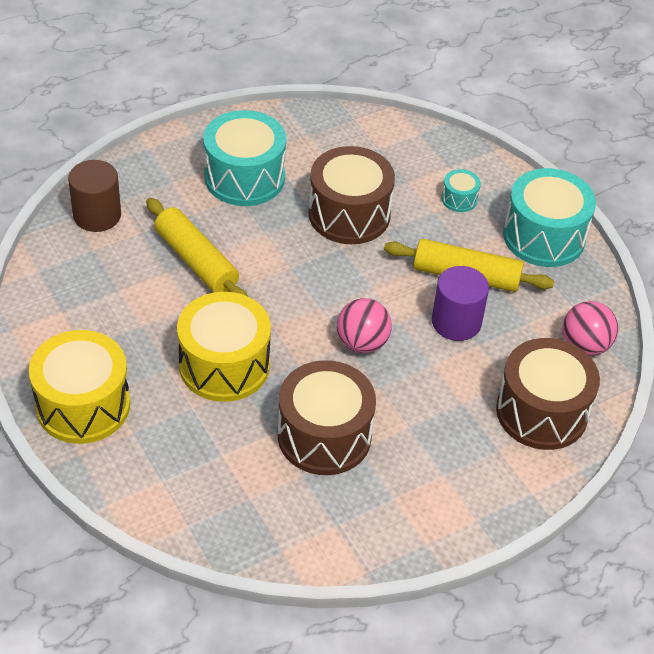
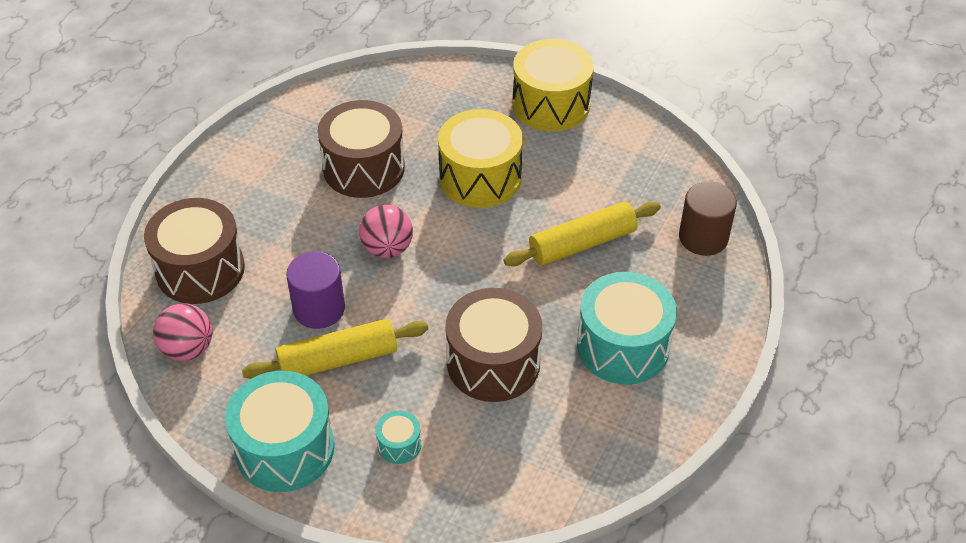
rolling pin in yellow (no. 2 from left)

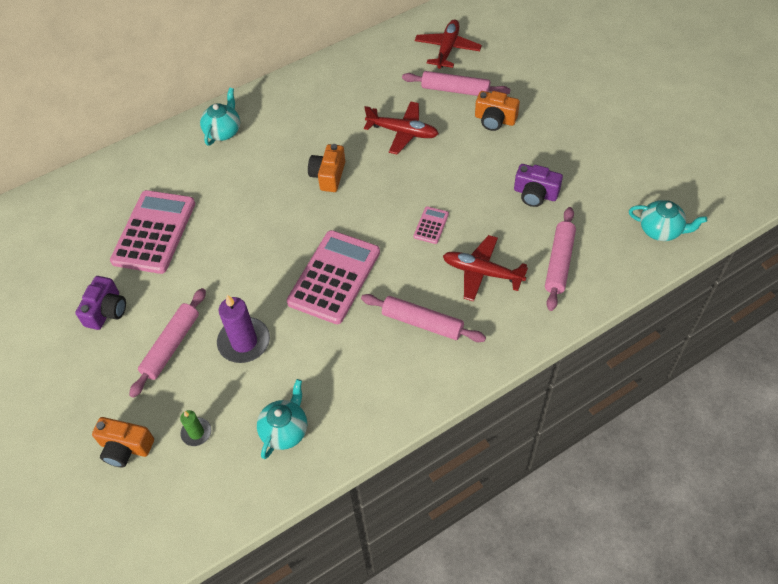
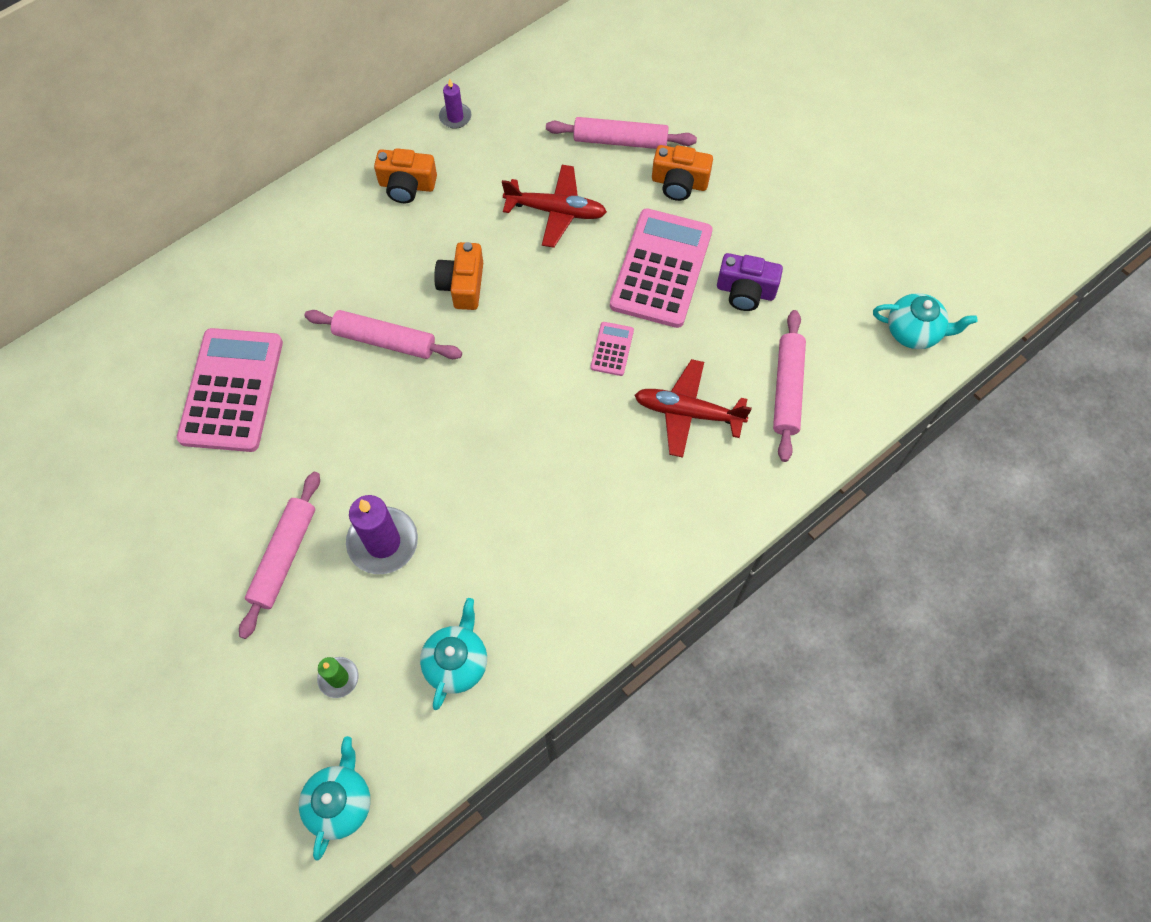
camera in purple (no. 1 from left in the first image); plane in red (no. 2 from left in the first image); candle in purple (no. 2 from left); camera in orange (no. 1 from left); teapot in turquoise (no. 1 from left); calculator in pink (no. 3 from left); rolling pin in pink (no. 2 from left)

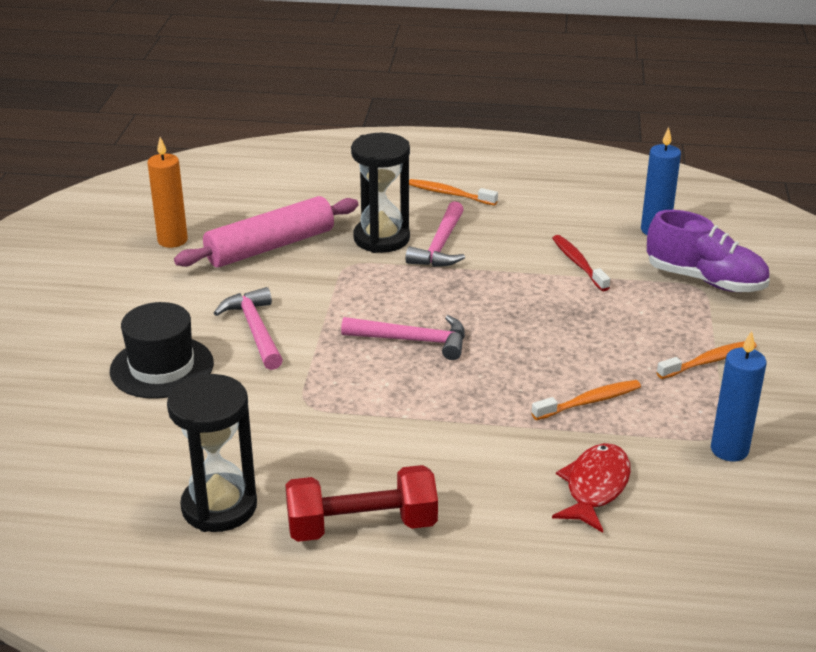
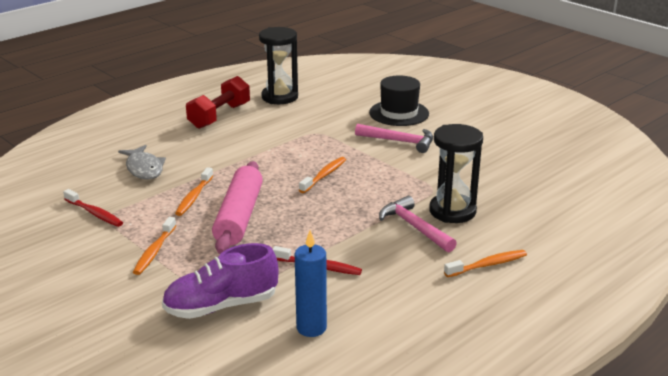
candle in orange; rolling pin in pink; toothbrush in orange (no. 3 from left); toothbrush in red (no. 1 from left); fish in grey

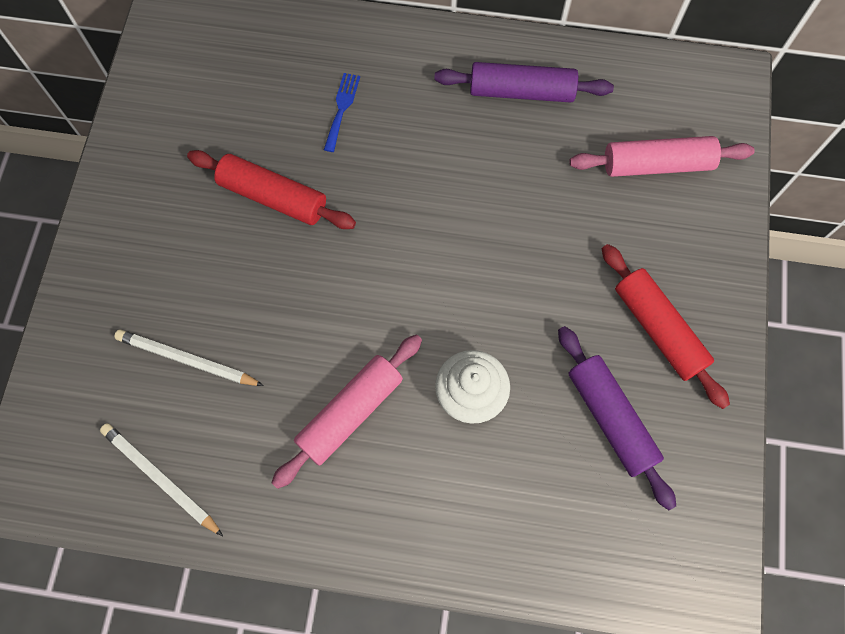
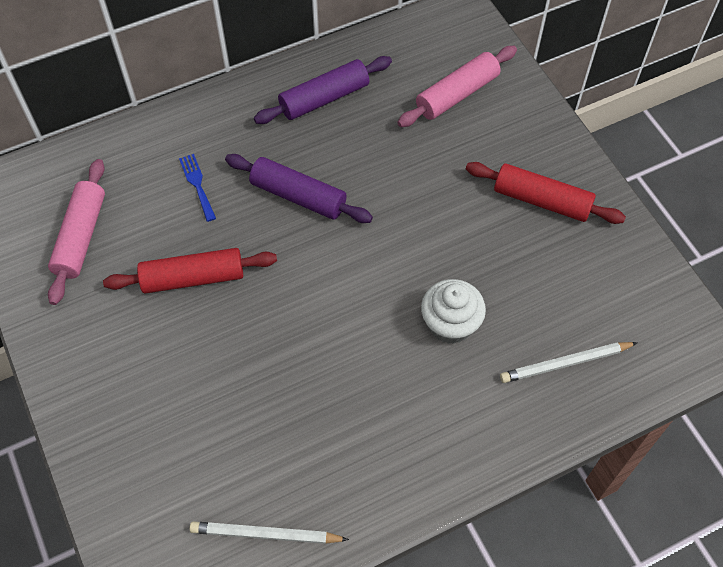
pencil in white (no. 2 from left); rolling pin in pink (no. 1 from left); rolling pin in purple (no. 1 from left)

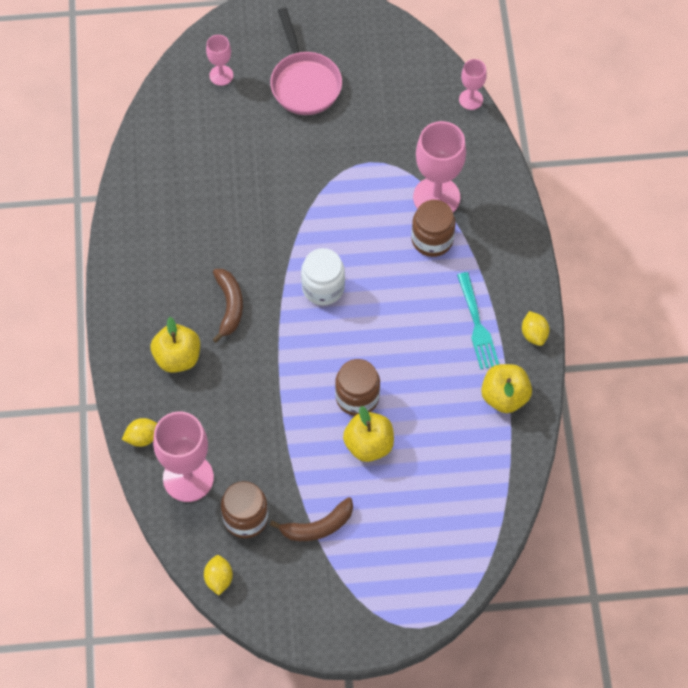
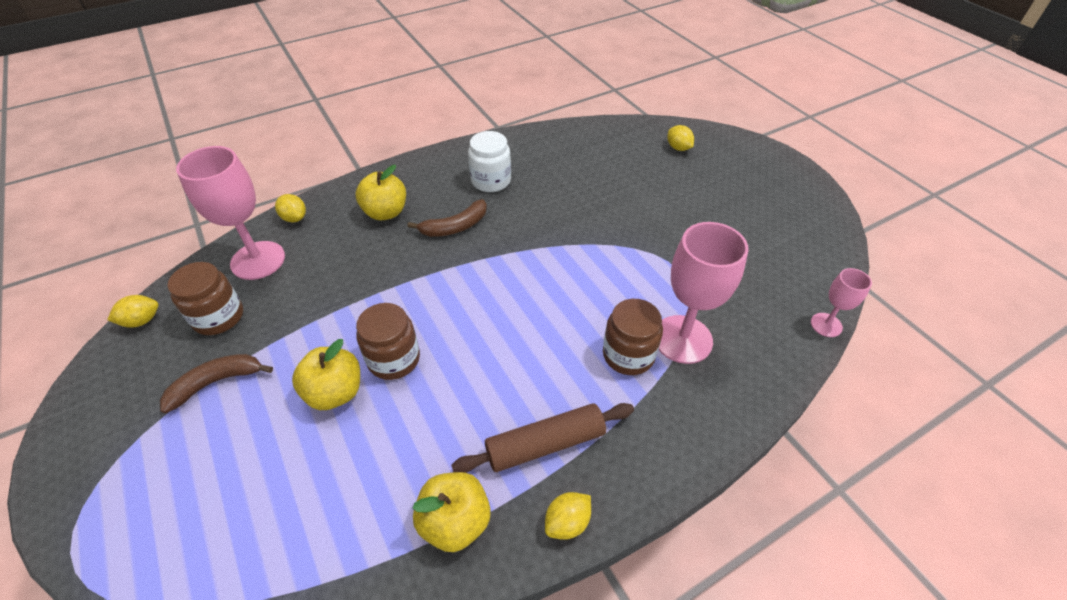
pan in pink; jar in white; lemon in yellow (no. 4 from left); rolling pin in brown; banana in brown (no. 1 from left)

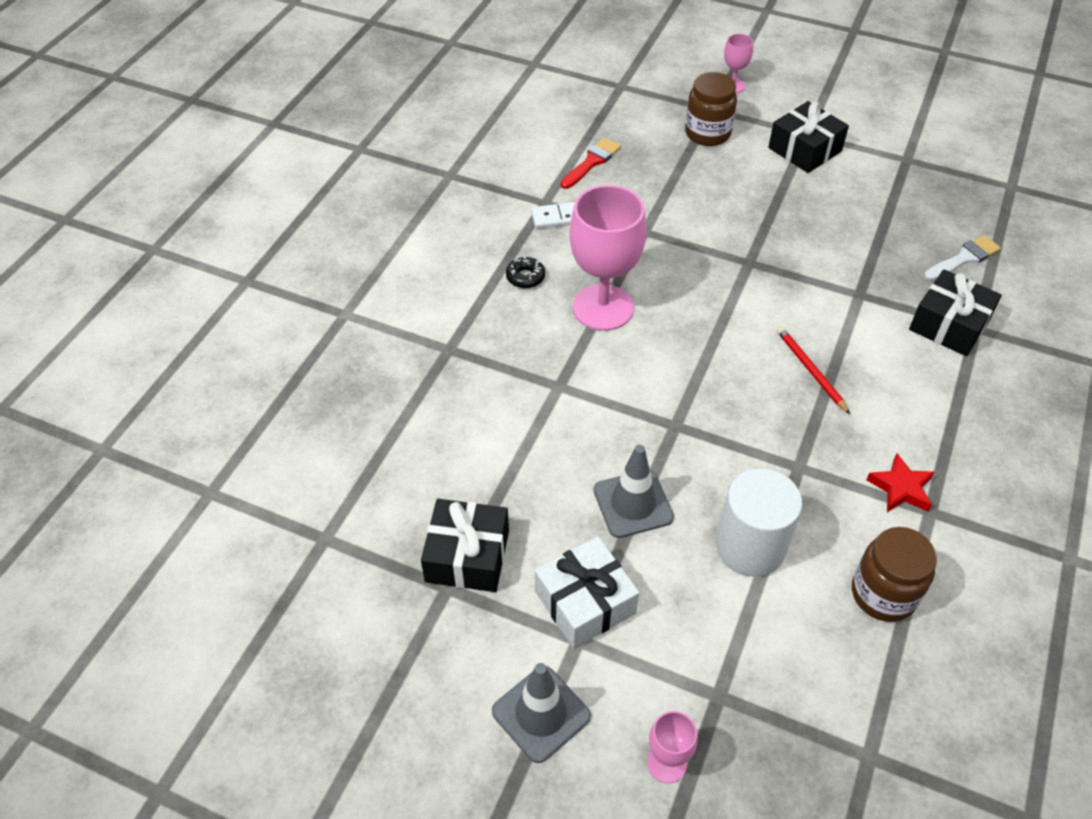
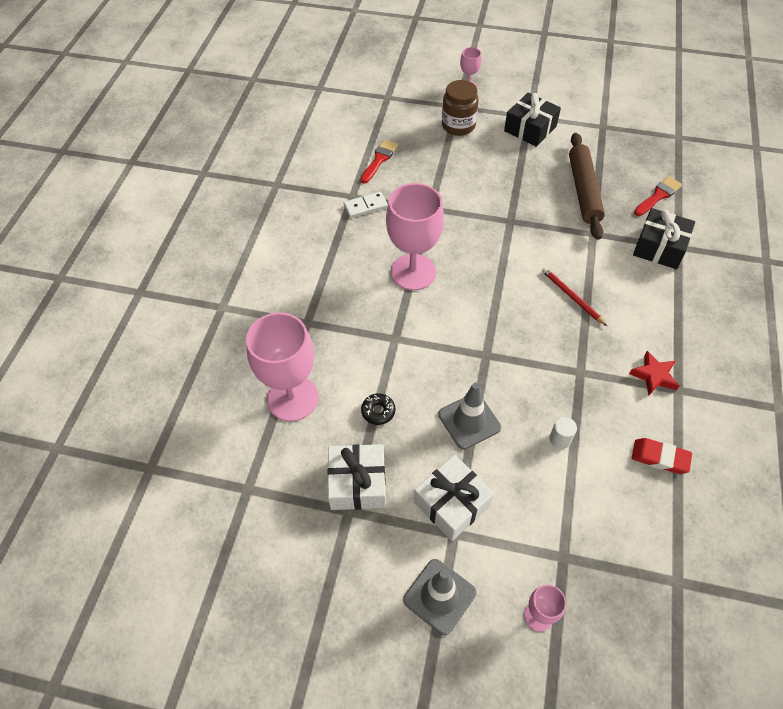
goblet in pink (no. 1 from left); rolling pin in brown; donut in black; eraser in red; gift in white (no. 1 from left); brush in red (no. 2 from left); cylinder in white

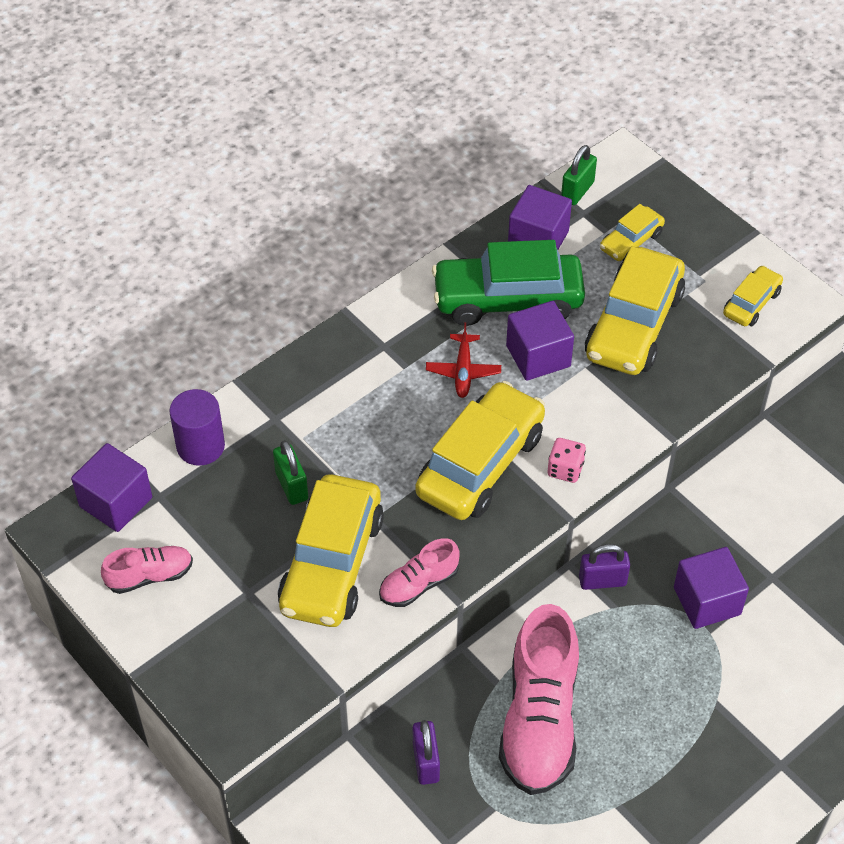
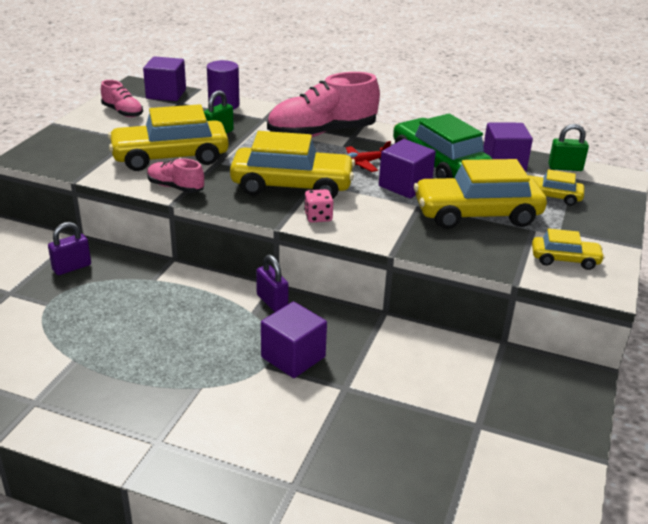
shoe in pink (no. 3 from left)

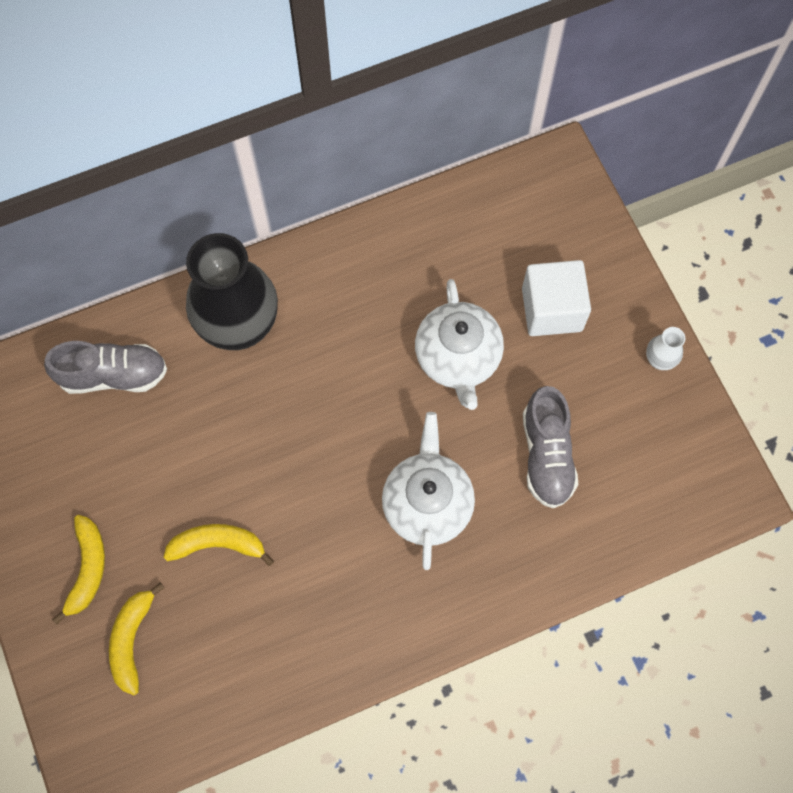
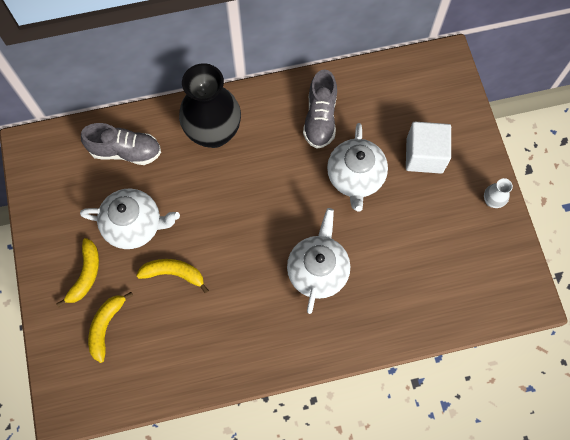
teapot in white (no. 1 from left); shoe in grey (no. 2 from left)

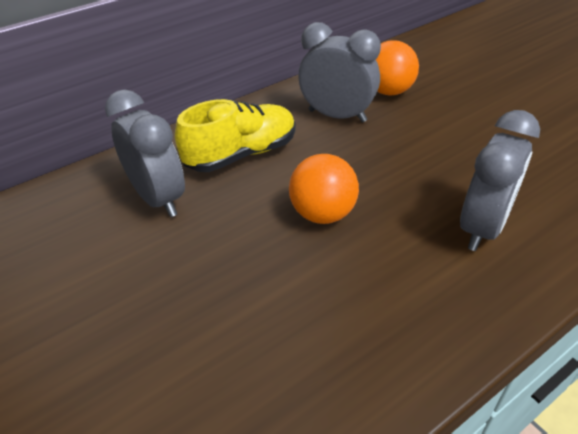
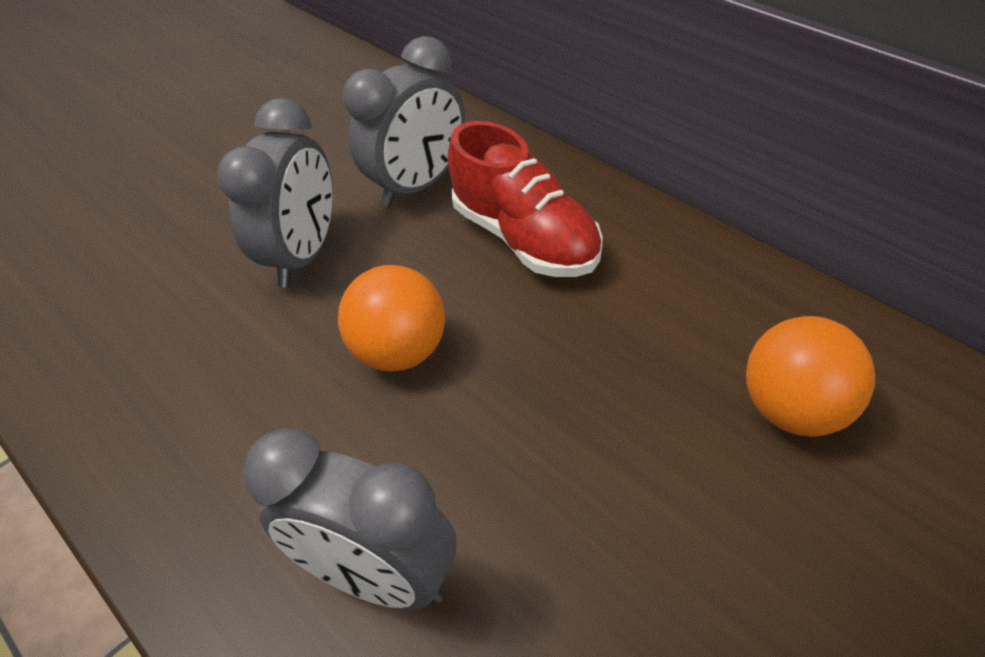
clock in grey (no. 1 from left); shoe in red

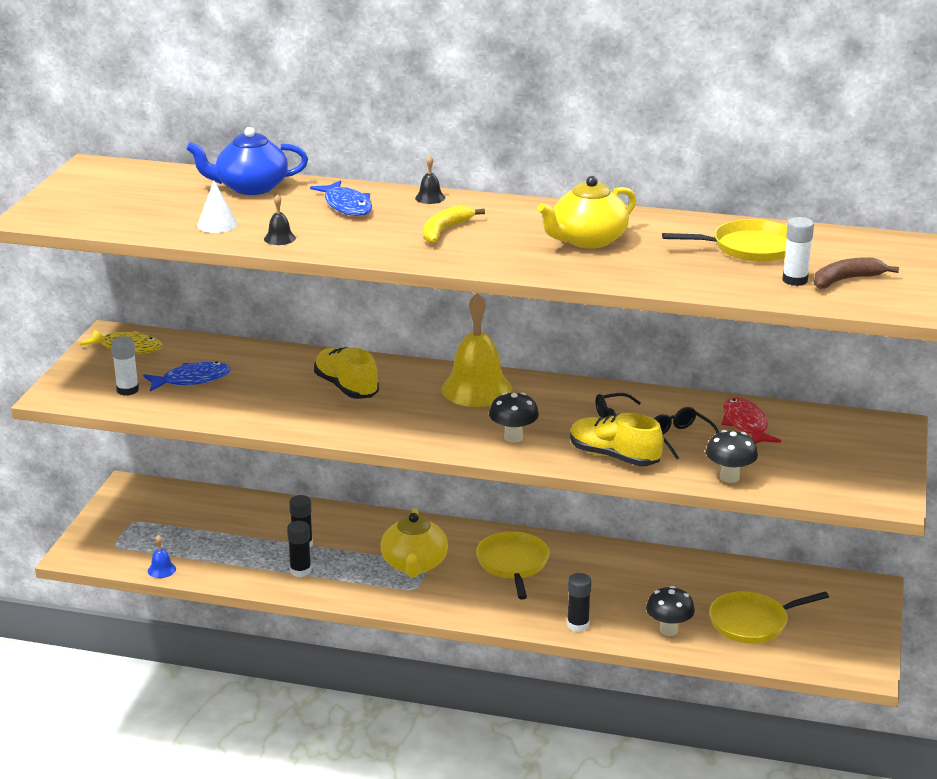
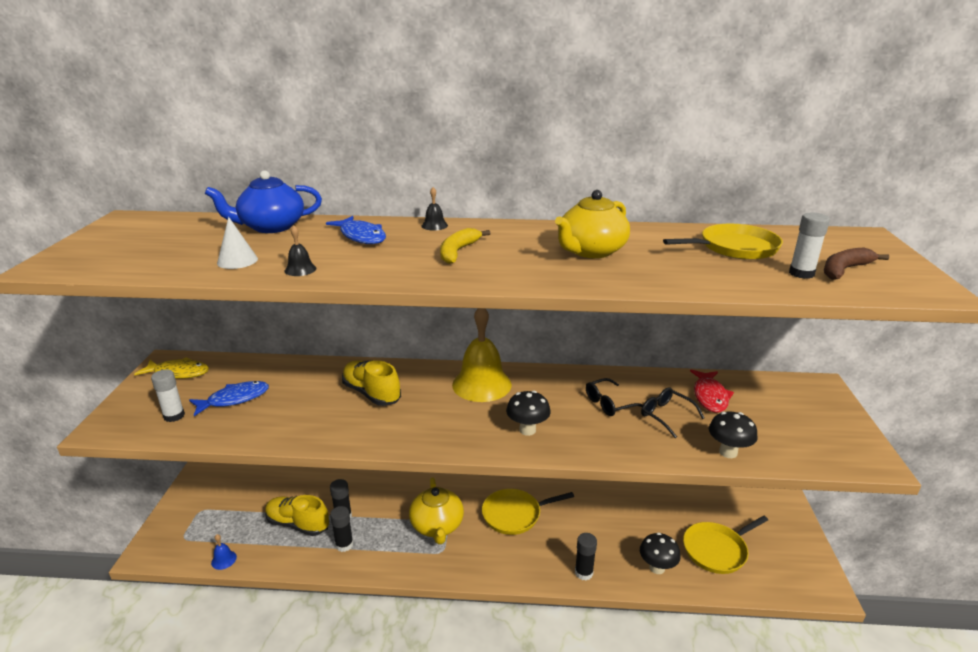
shoe in yellow (no. 1 from left); pan in yellow (no. 1 from left); fish in red

